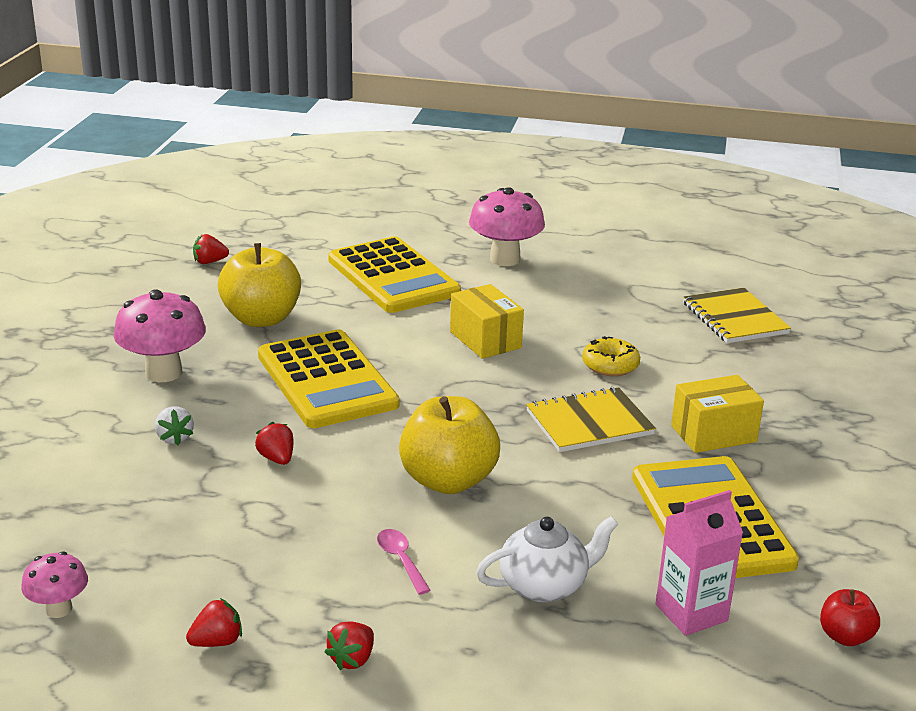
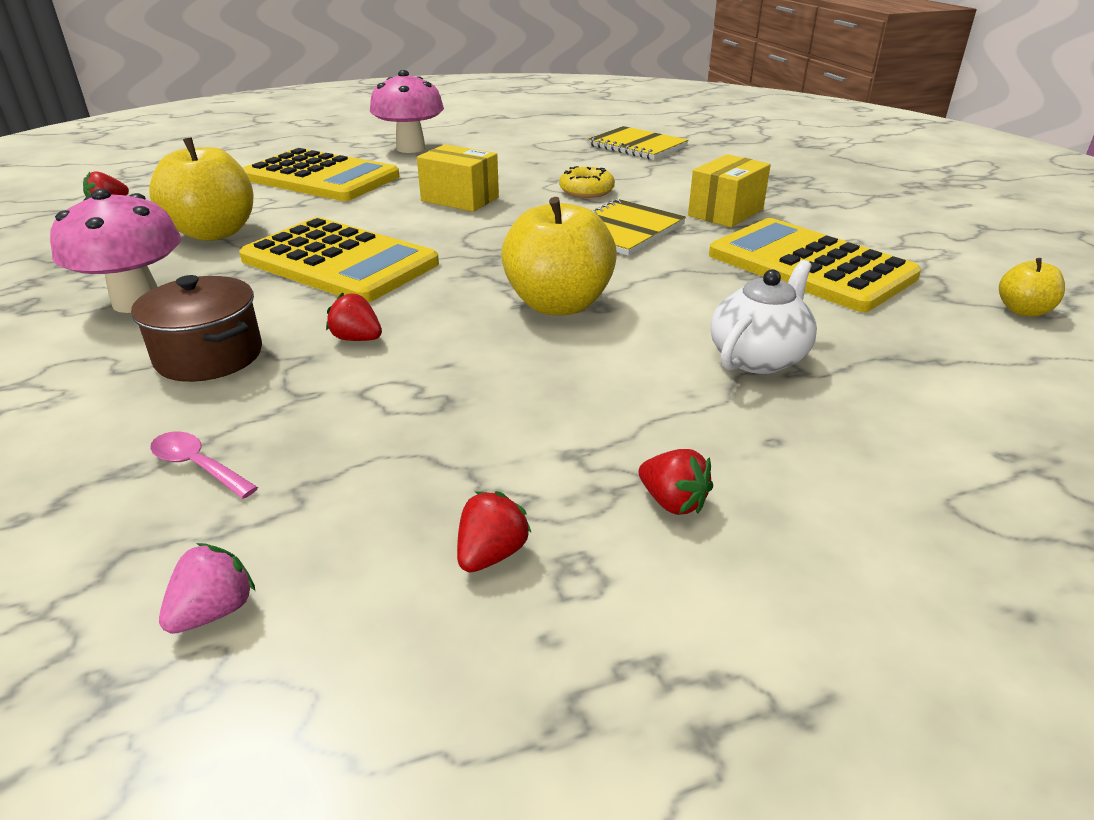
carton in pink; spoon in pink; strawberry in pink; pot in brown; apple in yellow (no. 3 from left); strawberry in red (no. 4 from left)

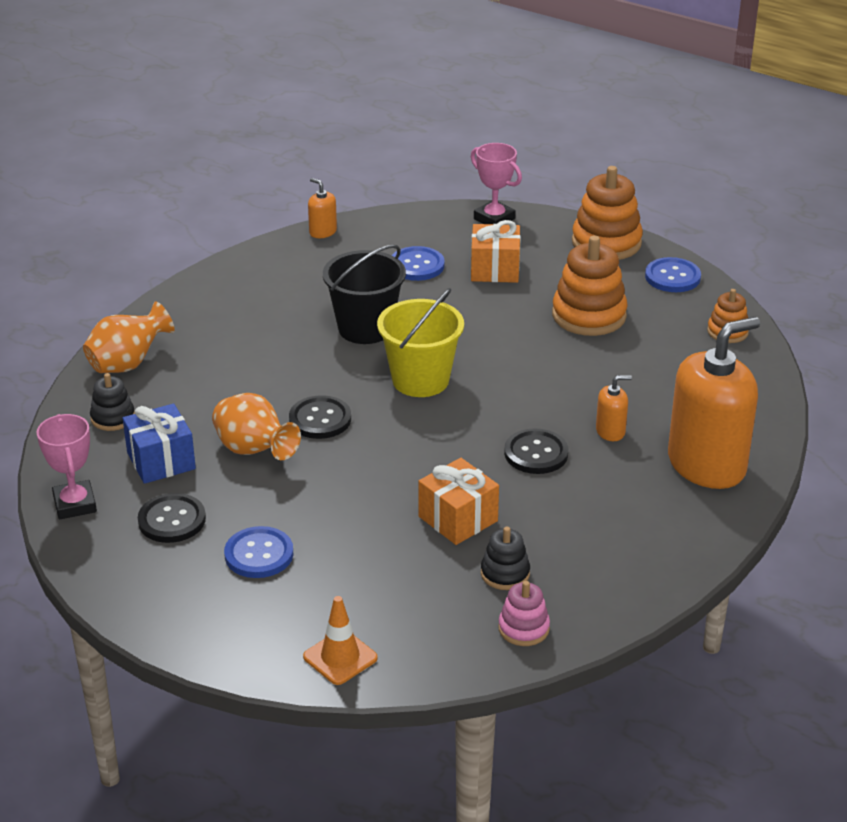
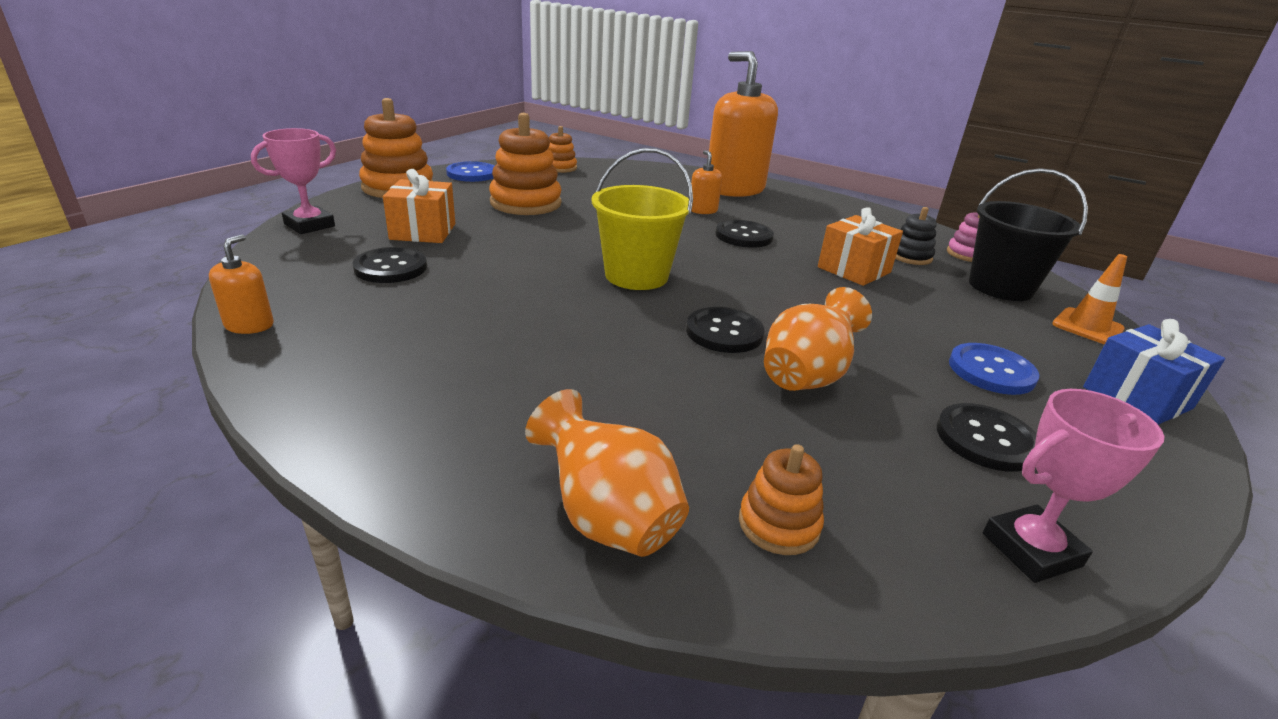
gift in blue; bucket in black; stacking toy in orange (no. 4 from left); button in black (no. 1 from left); soap dispenser in orange (no. 1 from left)

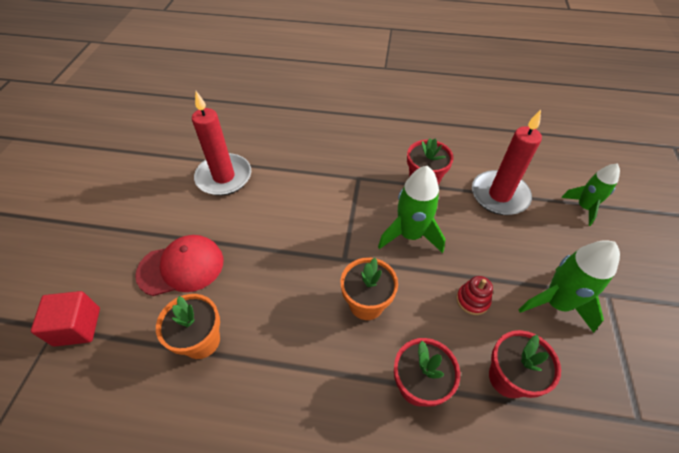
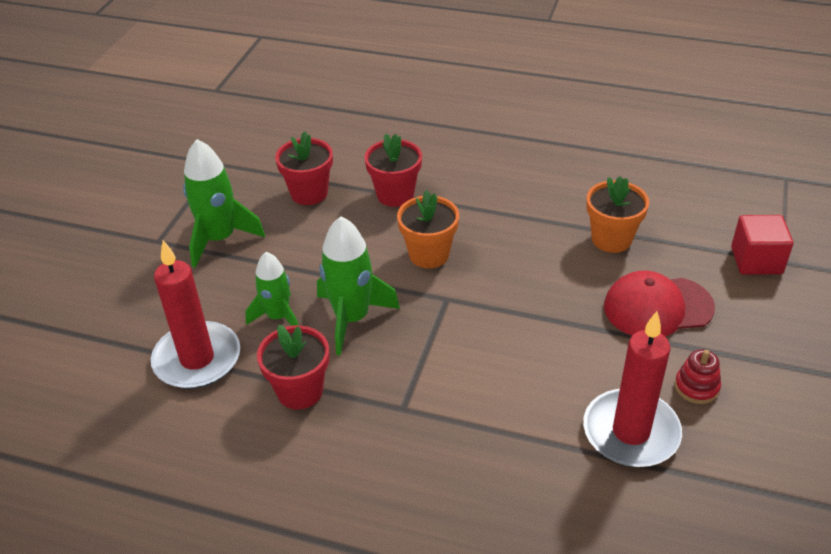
stacking toy in red; rocket in green (no. 2 from left)

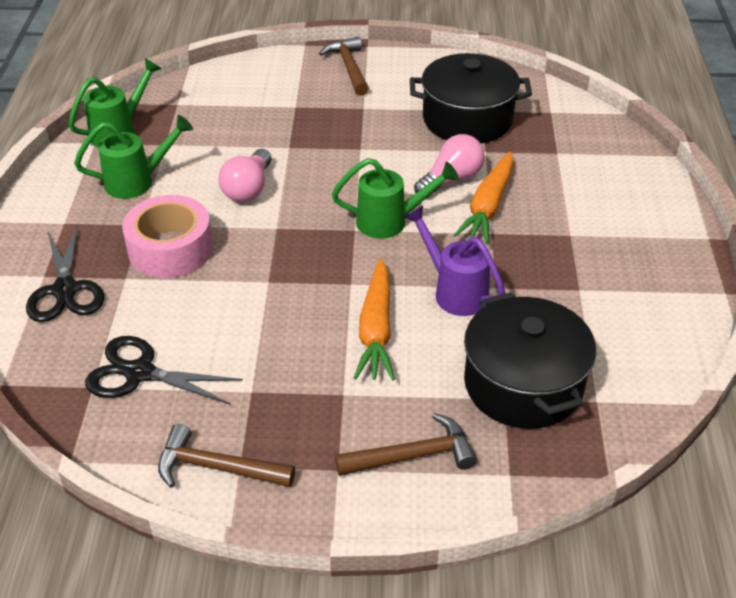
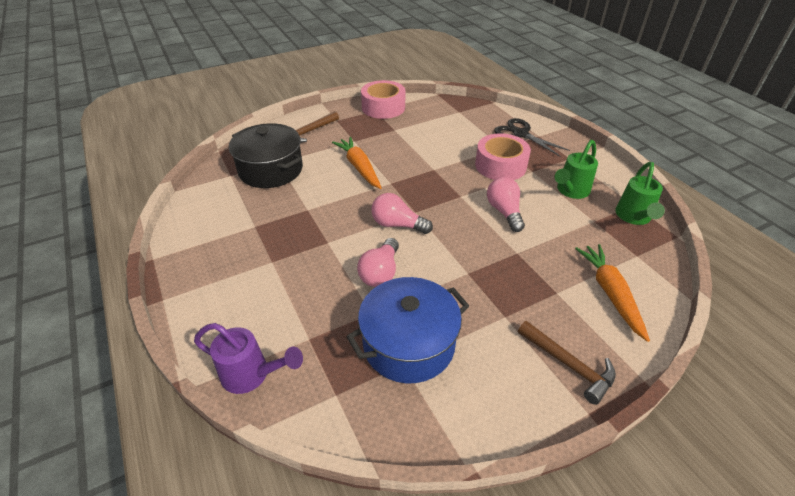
scissors in black (no. 2 from left in the first image); watering can in purple; carrot in orange (no. 2 from left); tape in pink (no. 1 from left); light bulb in pink (no. 2 from left); pot in blue

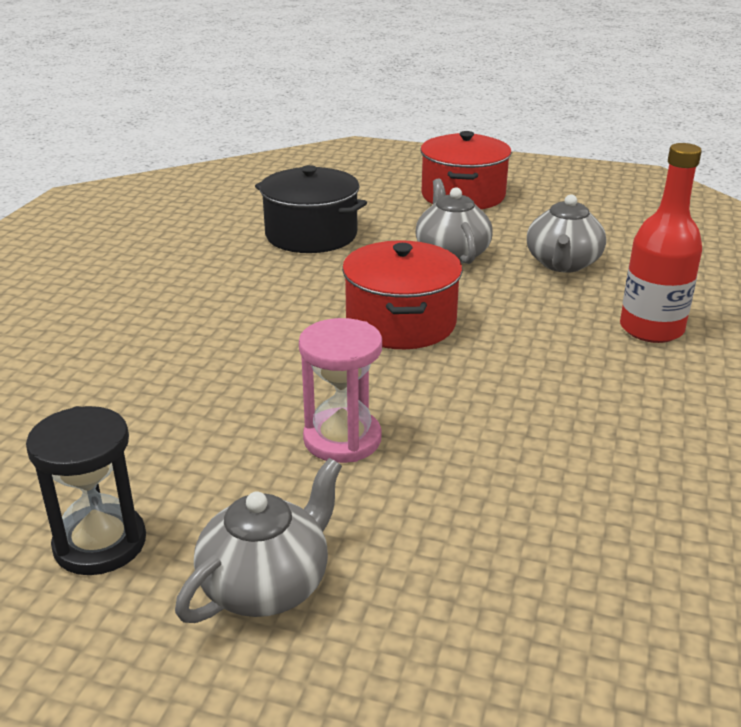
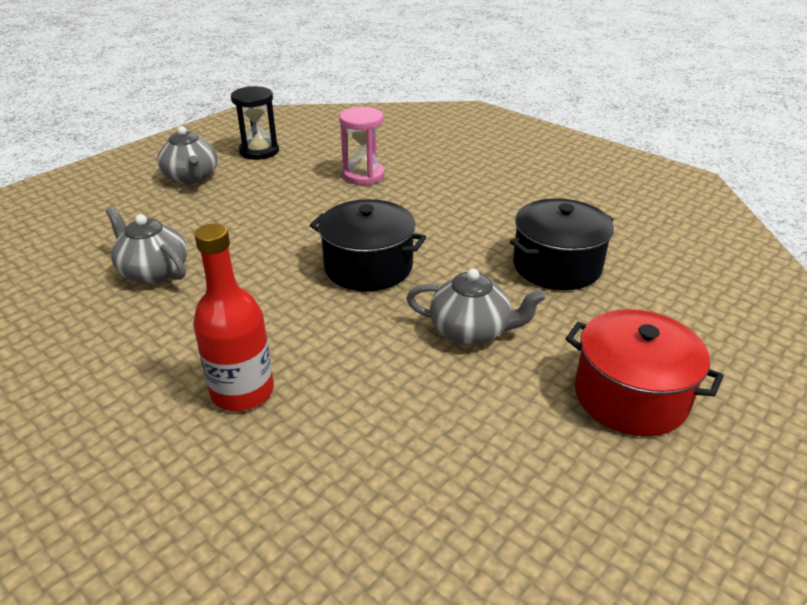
hourglass in pink; teapot in grey (no. 1 from left); pot in black (no. 1 from left)

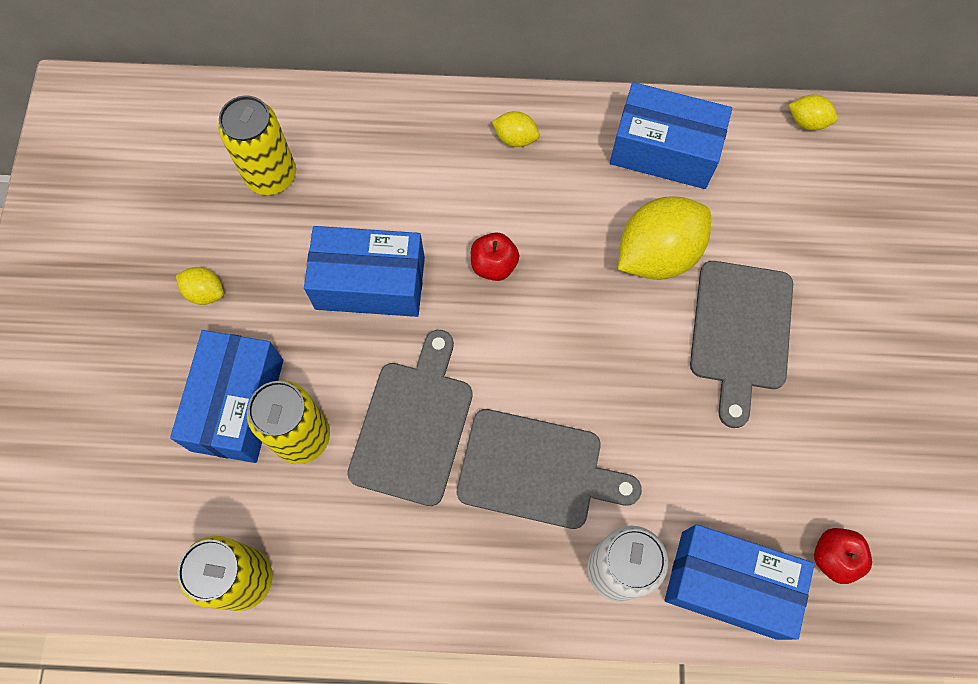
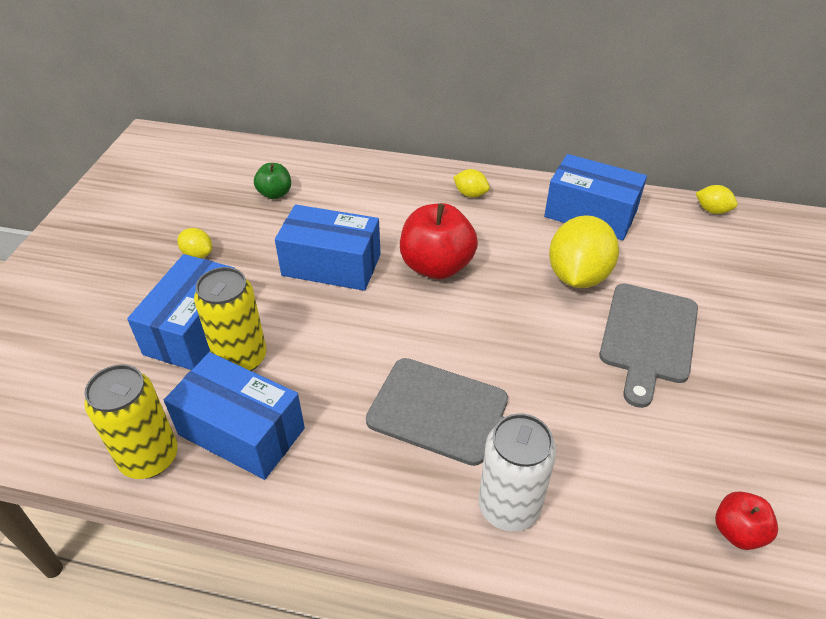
cutting board in grey (no. 1 from left in the first image); box in blue (no. 2 from left); apple in green; lemon in yellow (no. 3 from left); apple in red (no. 1 from left)

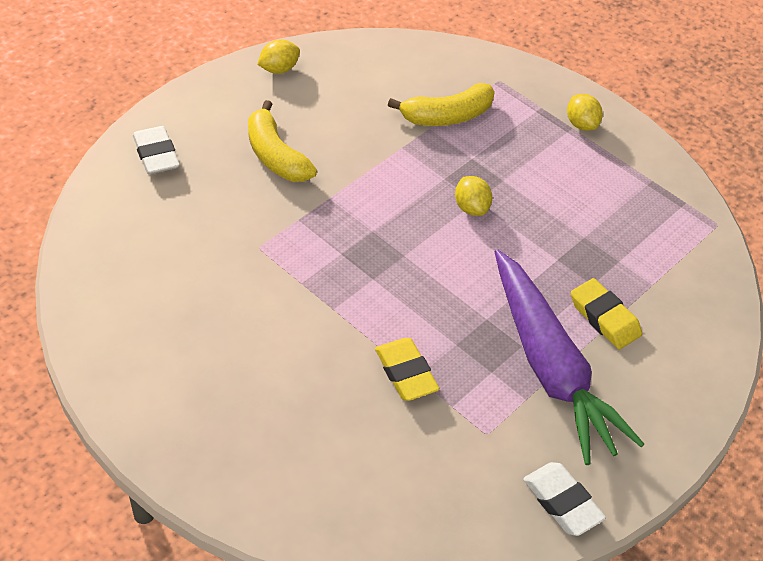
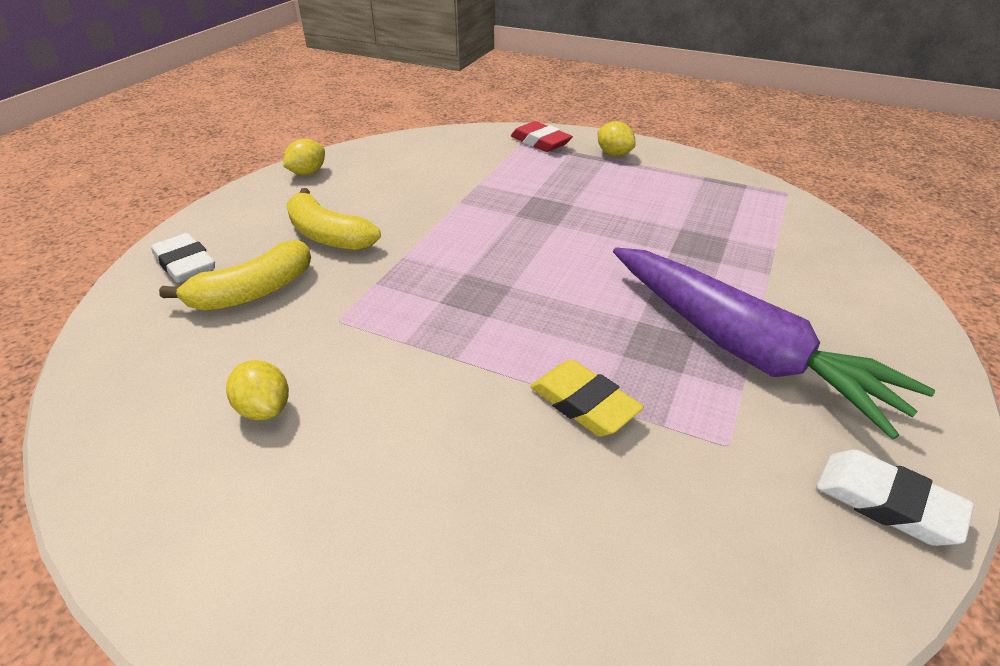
eraser in yellow (no. 2 from left in the first image); eraser in red; banana in yellow (no. 1 from left); lemon in yellow (no. 1 from left)

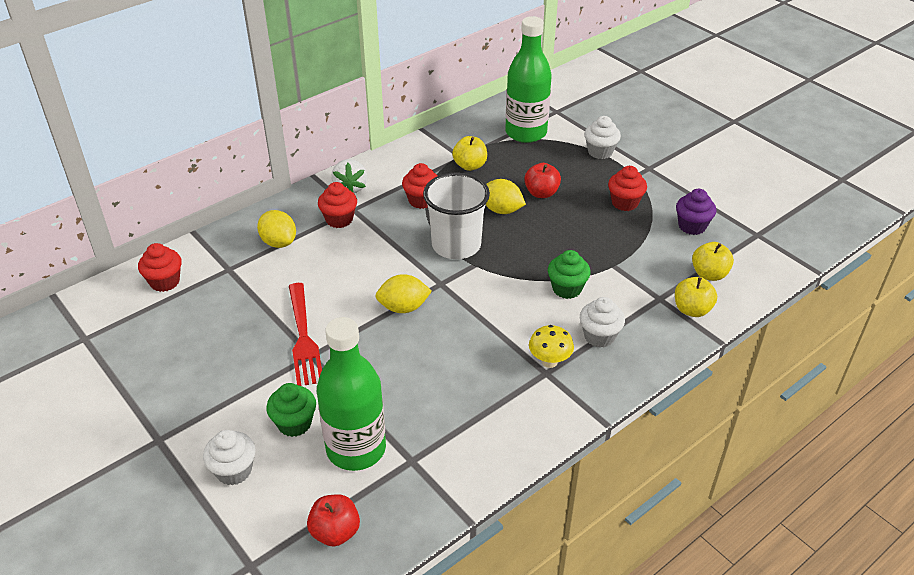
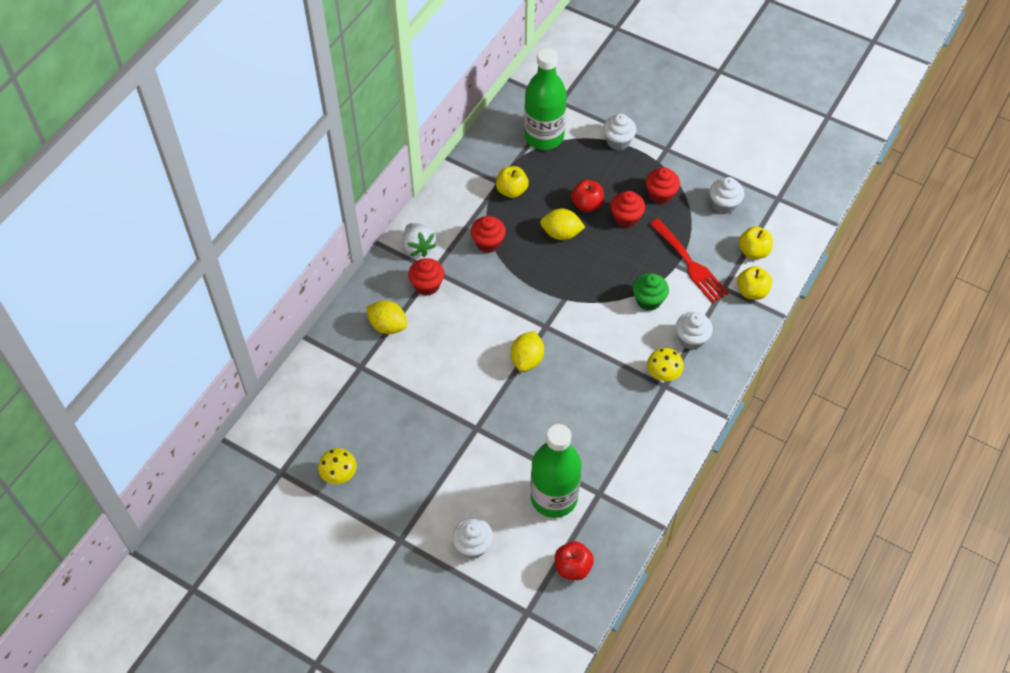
cupcake in green (no. 1 from left in the first image); cup in white; mushroom in yellow (no. 1 from left); cupcake in red (no. 3 from left); fork in red; cupcake in white (no. 4 from left); lemon in yellow (no. 2 from left)

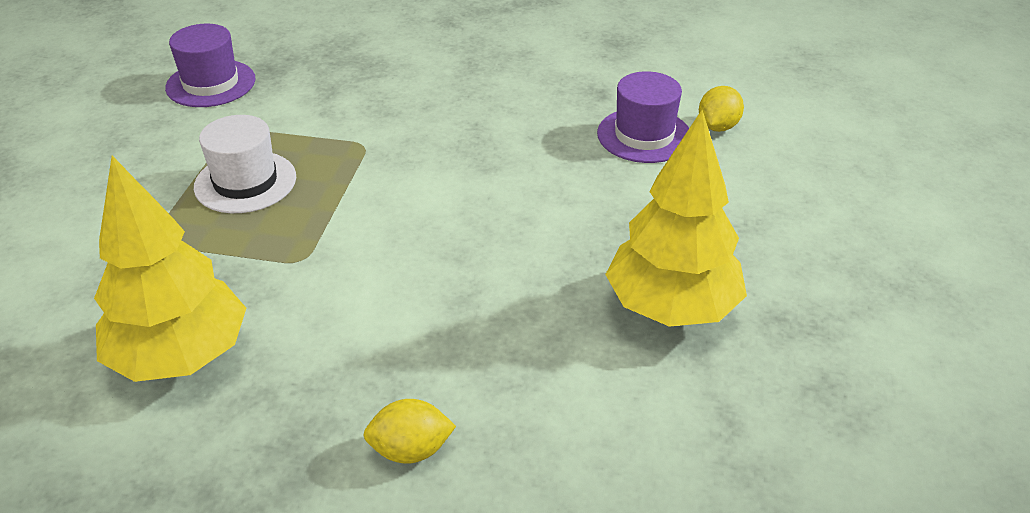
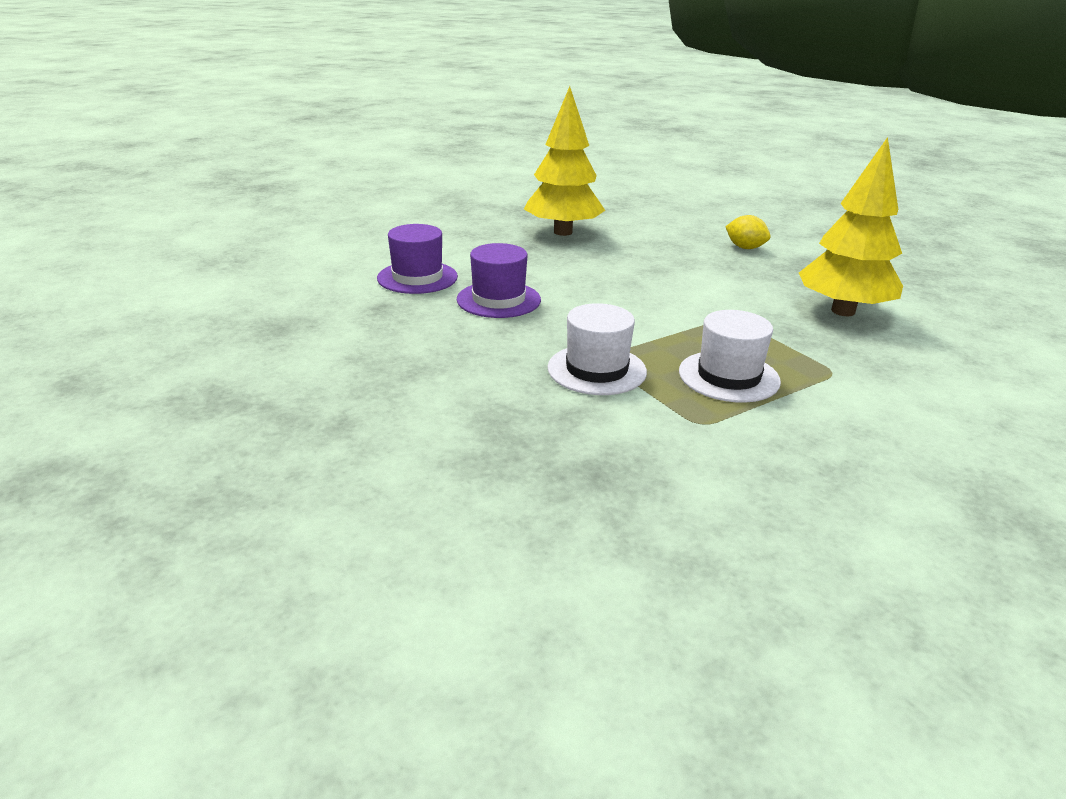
lemon in yellow (no. 2 from left in the first image); hat in white (no. 1 from left); hat in purple (no. 2 from left)

